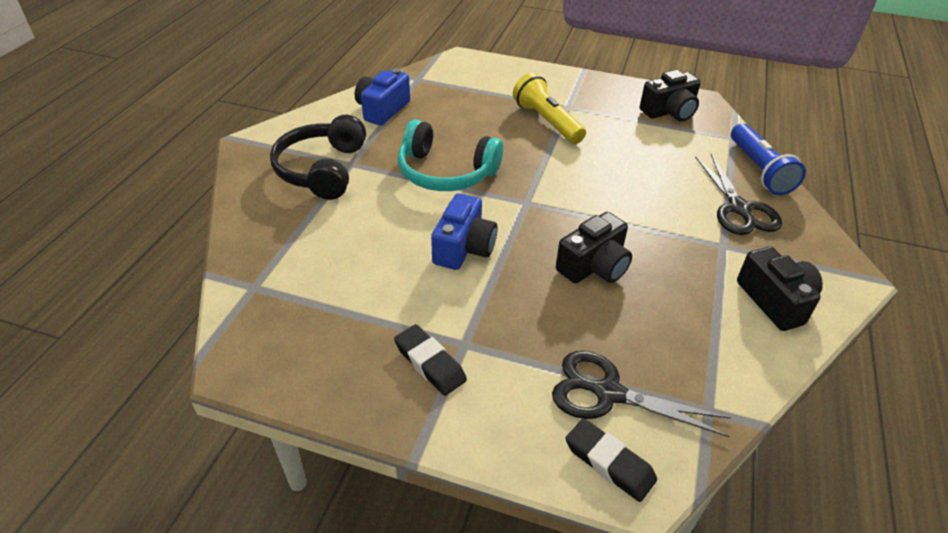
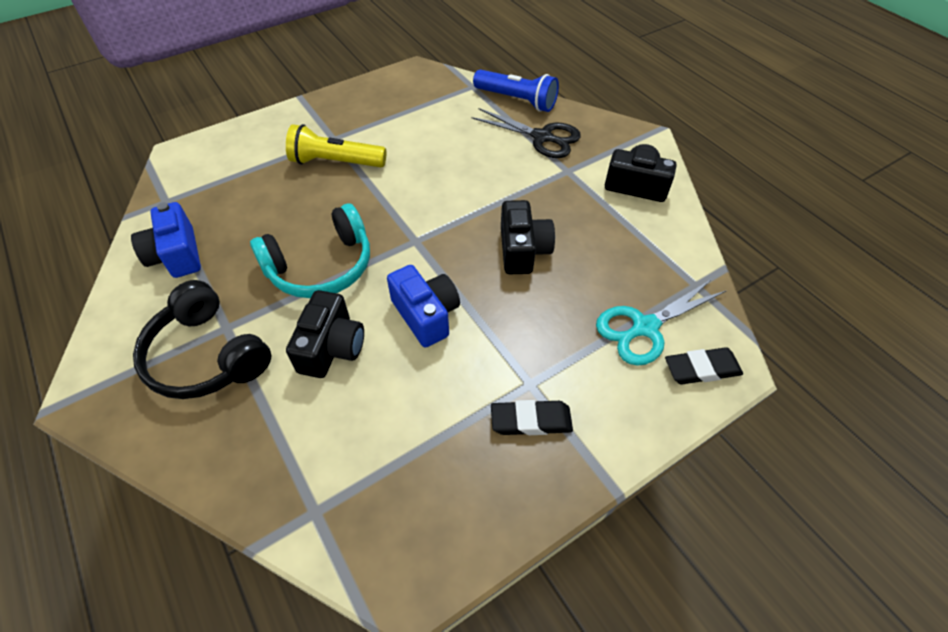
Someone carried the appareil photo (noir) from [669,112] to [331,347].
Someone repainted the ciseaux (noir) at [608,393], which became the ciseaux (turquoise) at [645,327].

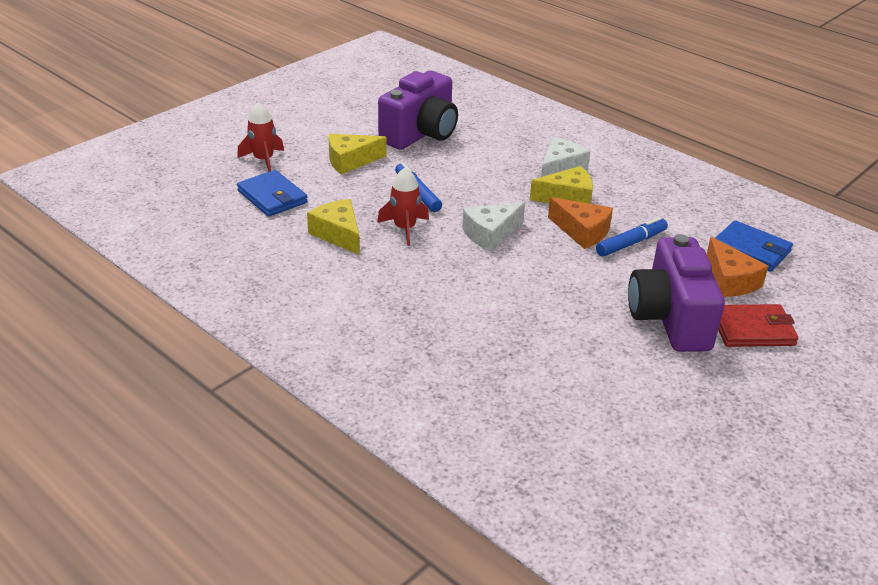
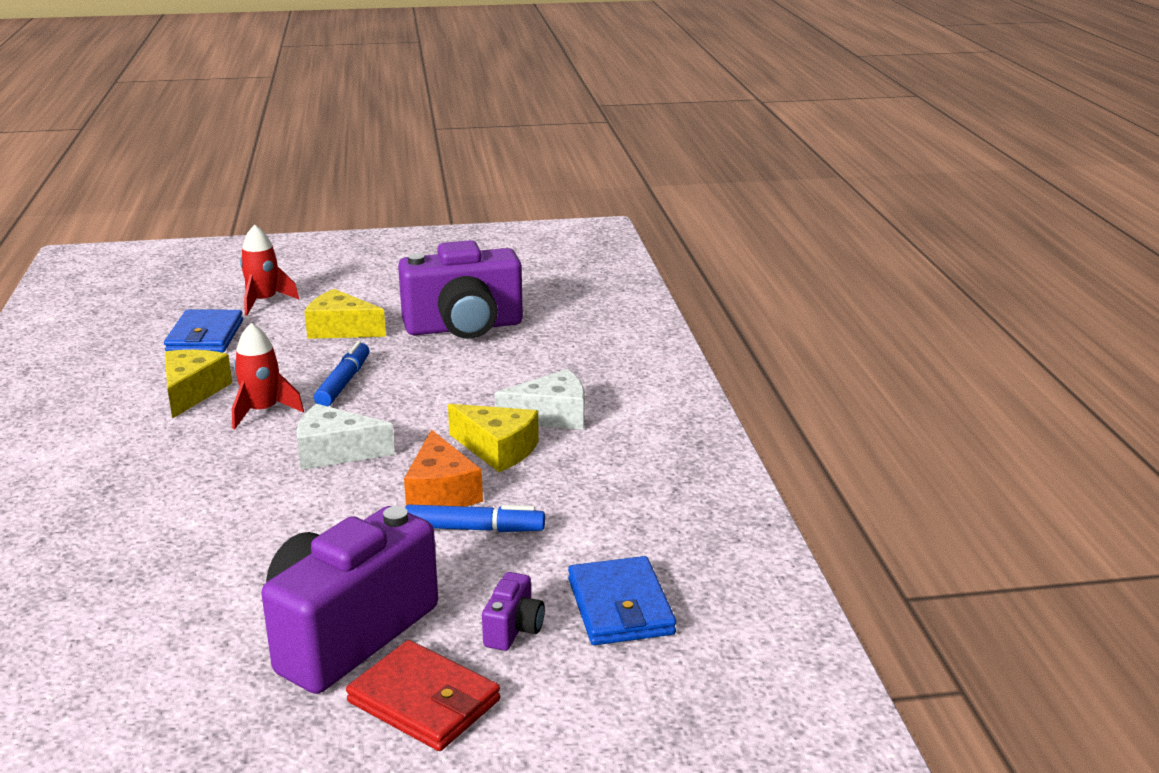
Someone swapped the fromage (orange) at [730,281] for the appareil photo (violet) at [513,629].

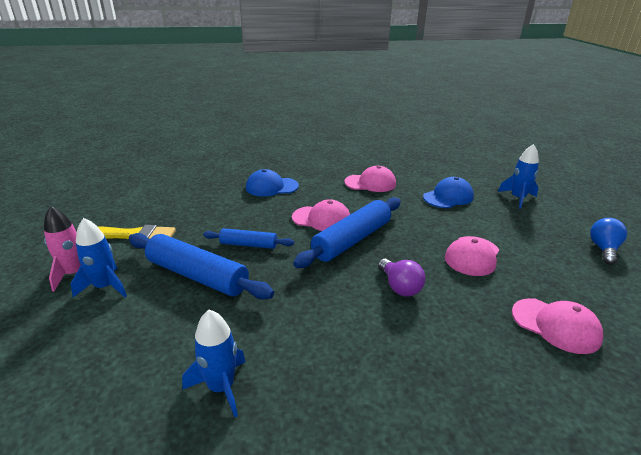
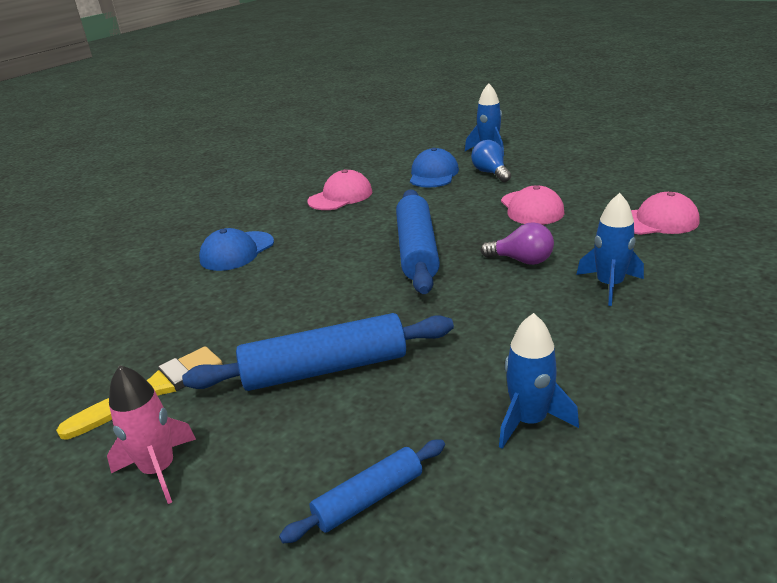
Someone took away the casquette (rose) at [322,219].
Someone carried the fusée (bleu) from [105,287] to [609,285].
Someone carried the rouleau à pâtisserie (bleu) from [248,245] to [368,499].
Someone carried the ampoule (bleu) from [603,249] to [491,173].

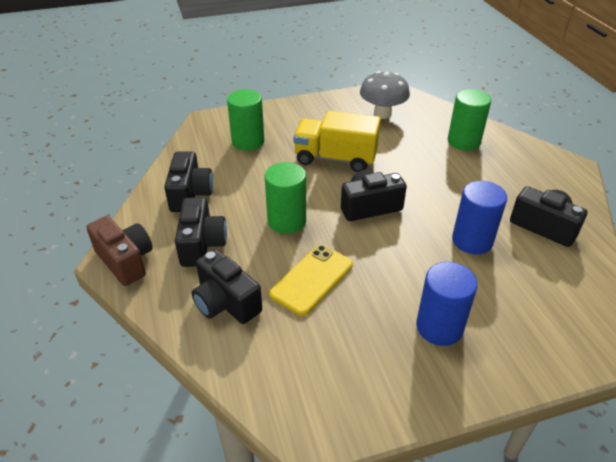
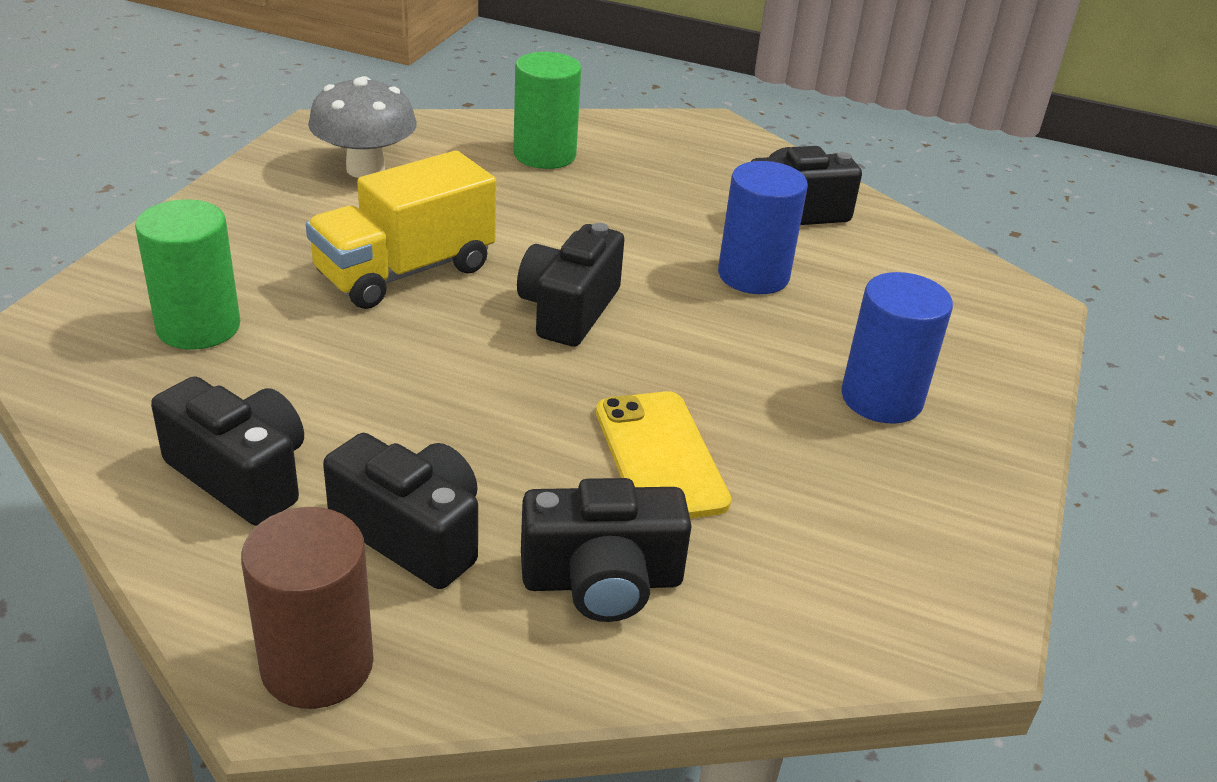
Someone took away the cylindre (vert) at [286,221].
Someone swapped the appareil photo (marron) at [125,261] for the cylindre (marron) at [317,665].

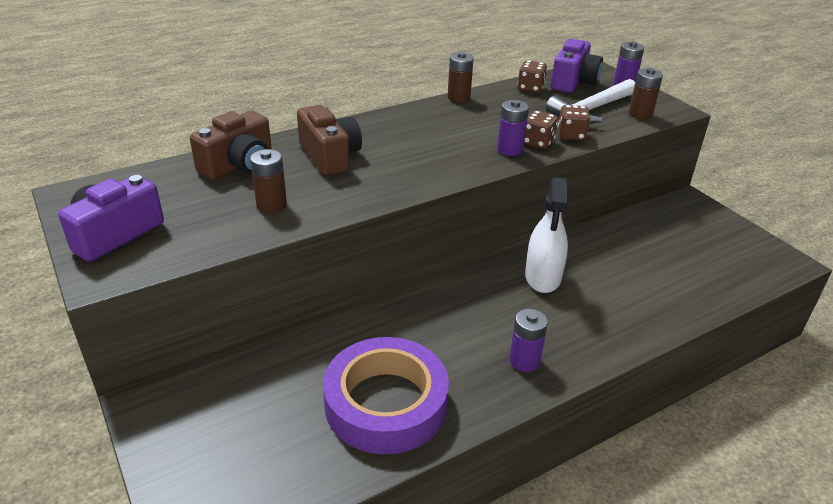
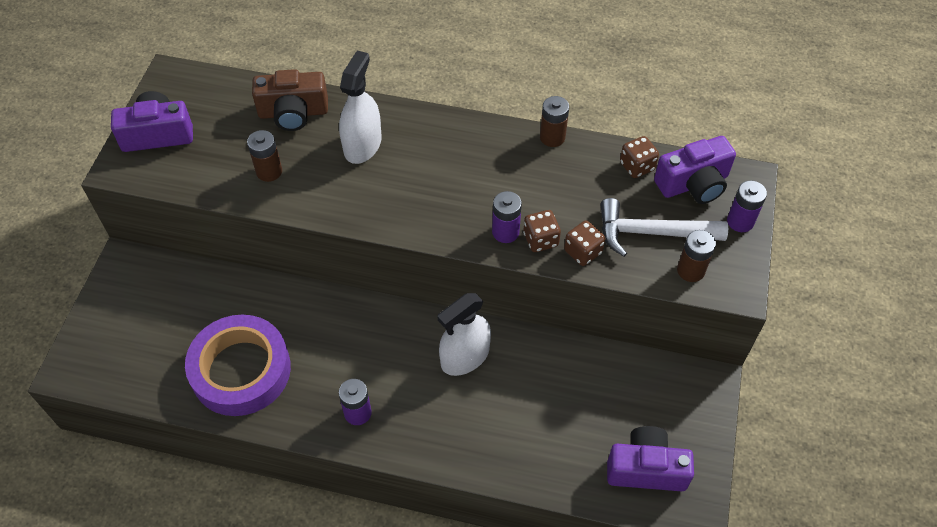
Someone put down the appareil photo (violet) at [646,469].
Someone swapped the appareil photo (marron) at [330,156] for the vaporisateur (blanc) at [362,145].

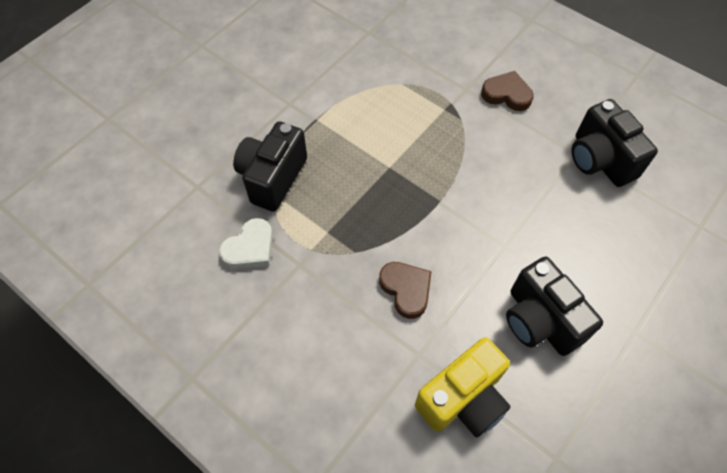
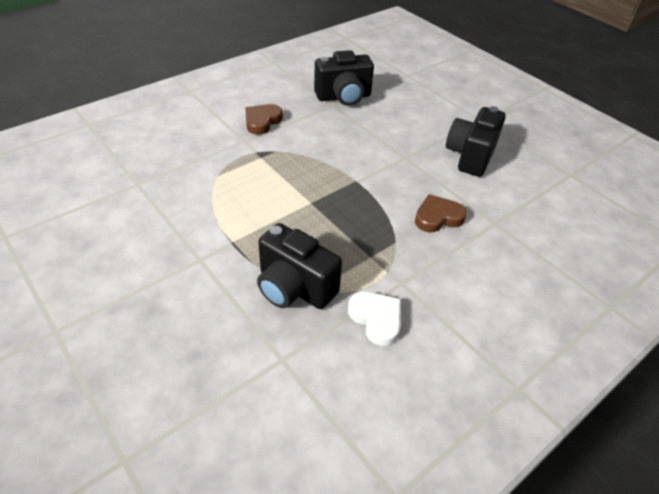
Someone took away the appareil photo (jaune) at [463,399].
Someone rotated the appareil photo (noir) at [540,320] by 135 degrees clockwise.

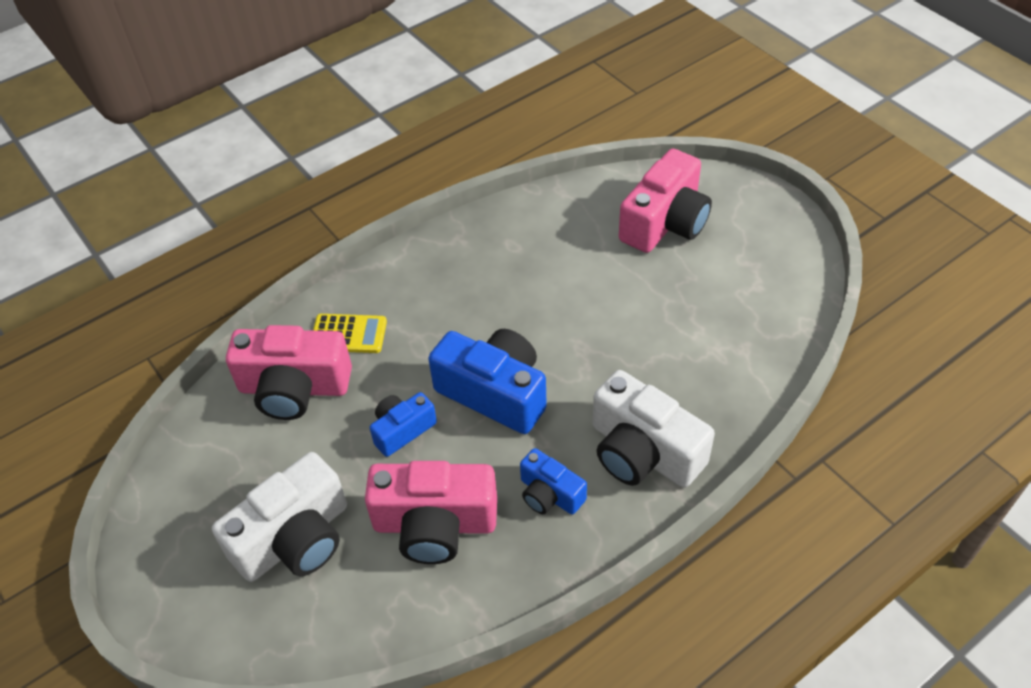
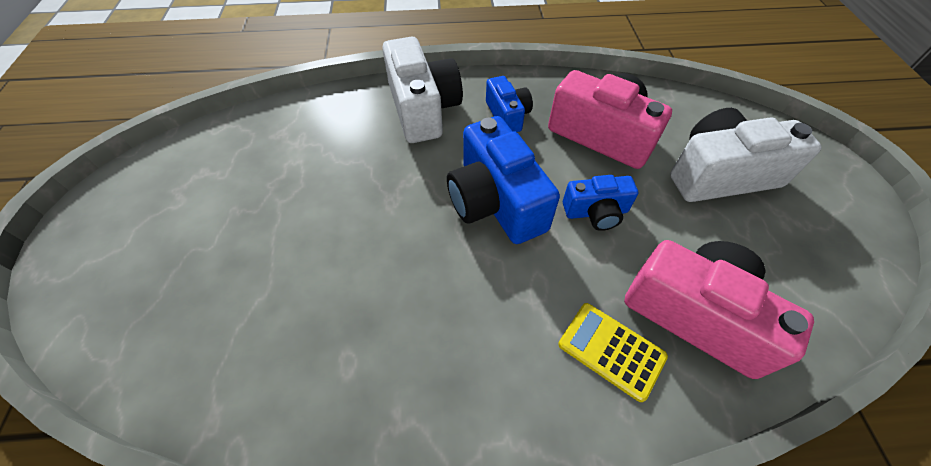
Someone took away the appareil photo (rose) at [665,222].

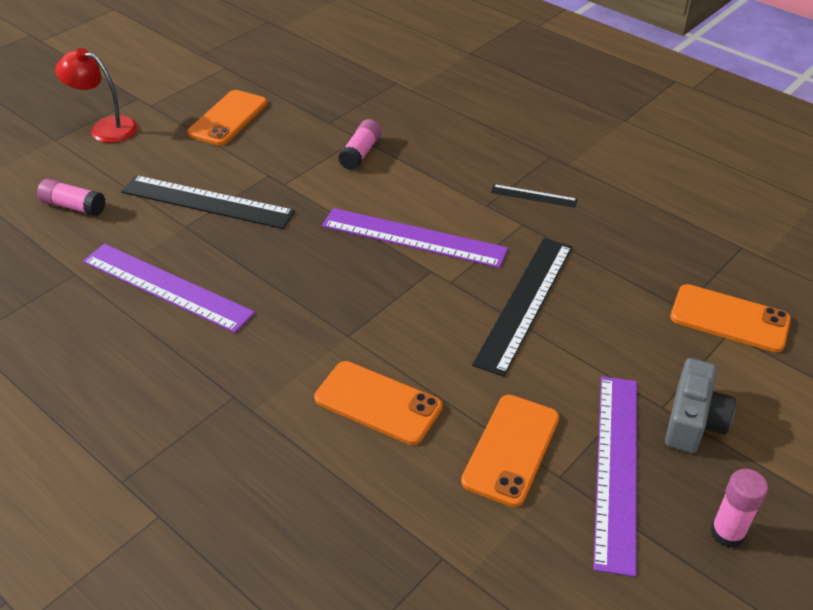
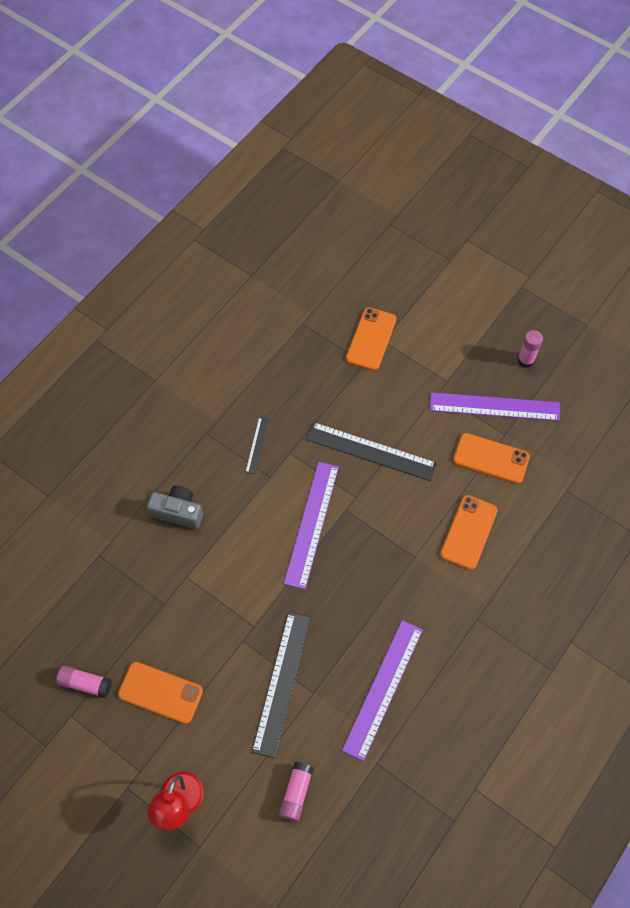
Someone carried the bâton de colle (rose) from [360,153] to [85,684].
Someone carried the appareil photo (gris) from [693,421] to [178,512].

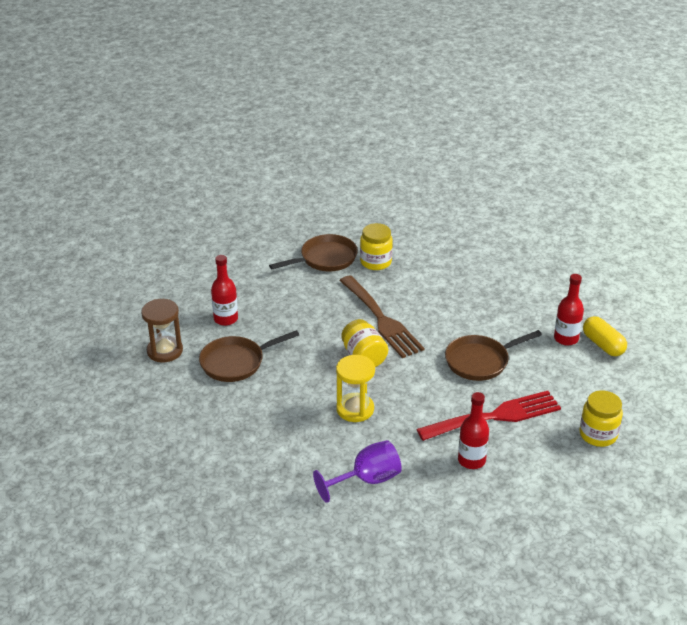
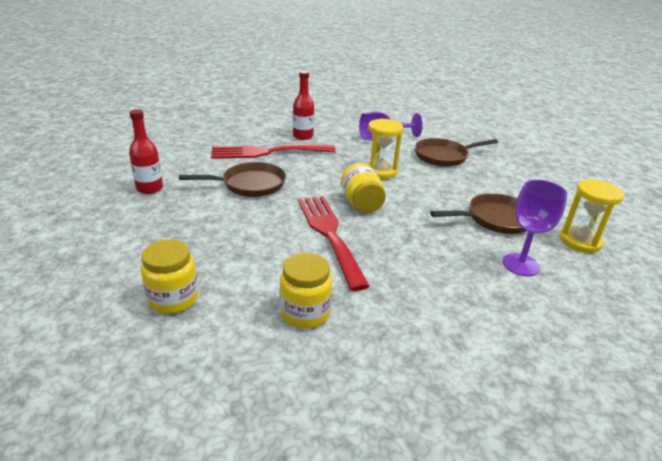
Someone took away the gélule (jaune) at [603,345].
Someone carried the poêle (marron) from [325,259] to [444,156].
Someone carried the bocal (jaune) from [598,435] to [173,299].
Someone swapped the bouteille (rouge) at [226,319] for the verre à pied (violet) at [520,265].
Someone repainted the sablier (marron) at [165,351], which became the sablier (jaune) at [580,241].
Someone repainted the fourchette (marron) at [381,319], which became the fourchette (rouge) at [329,234].

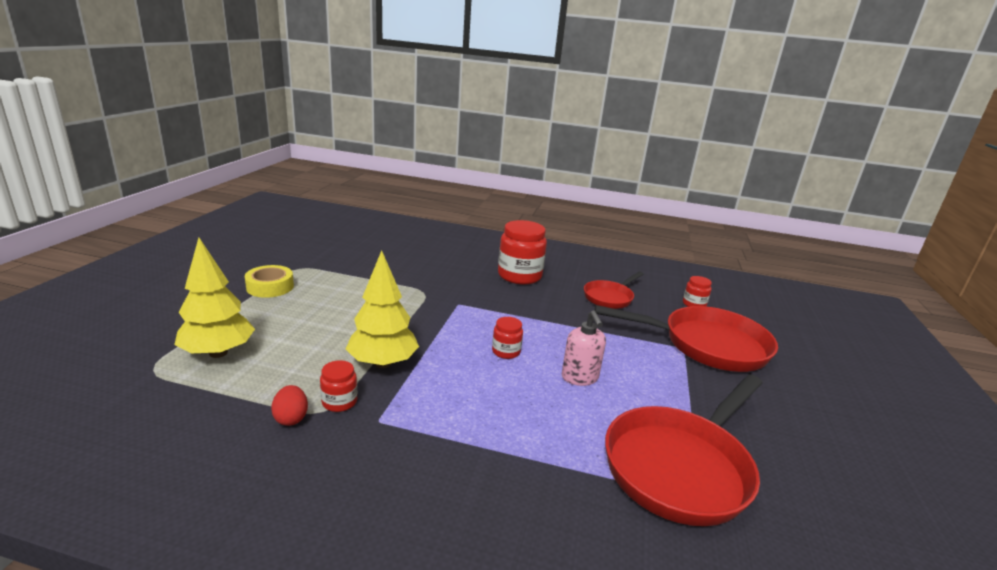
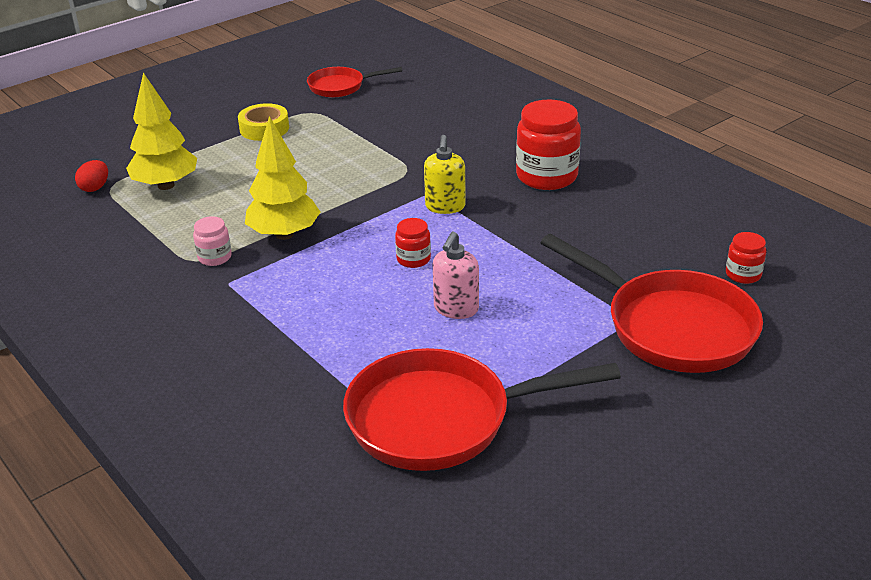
Someone put down the distributeur de savon (jaune) at [445,207].
Someone carried the œuf (rouge) from [291,418] to [95,188].
Someone carried the poêle (rouge) from [609,297] to [340,86].
Someone repainted the bocal (rouge) at [339,402], which became the bocal (rose) at [215,257].

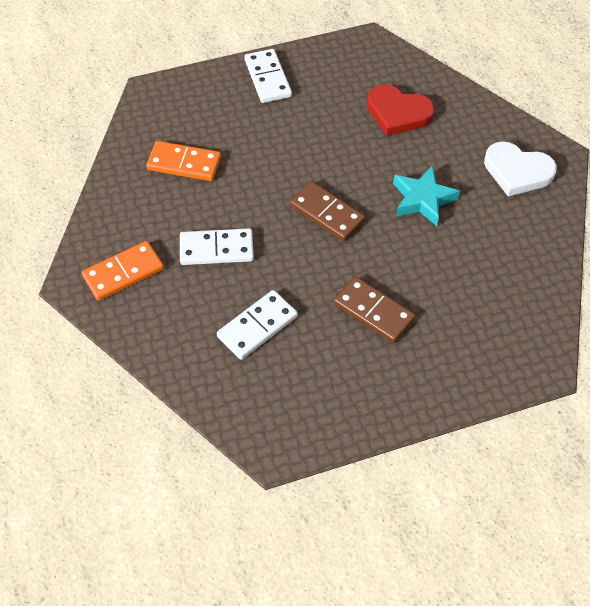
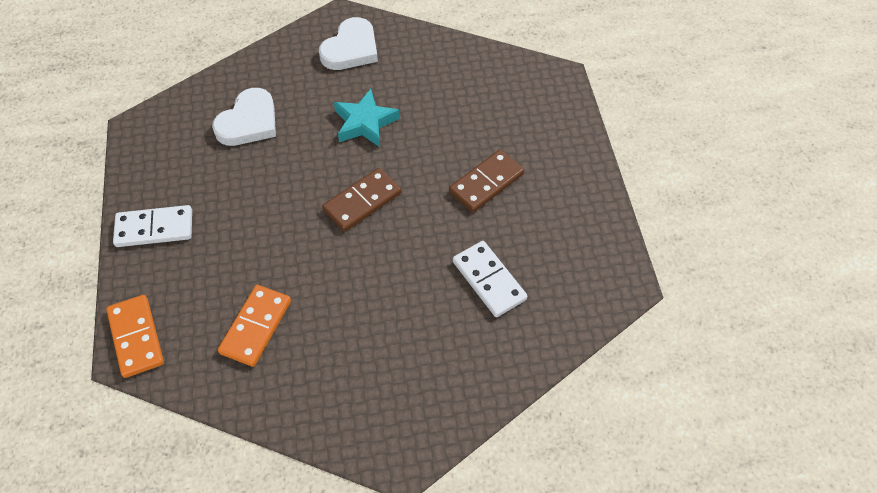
Someone took away the domino (blanc) at [216,249].
Someone carried the domino (orange) from [123,272] to [136,337].
Someone repainted the cœur (rouge) at [398,113], which became the cœur (blanc) at [248,122].

